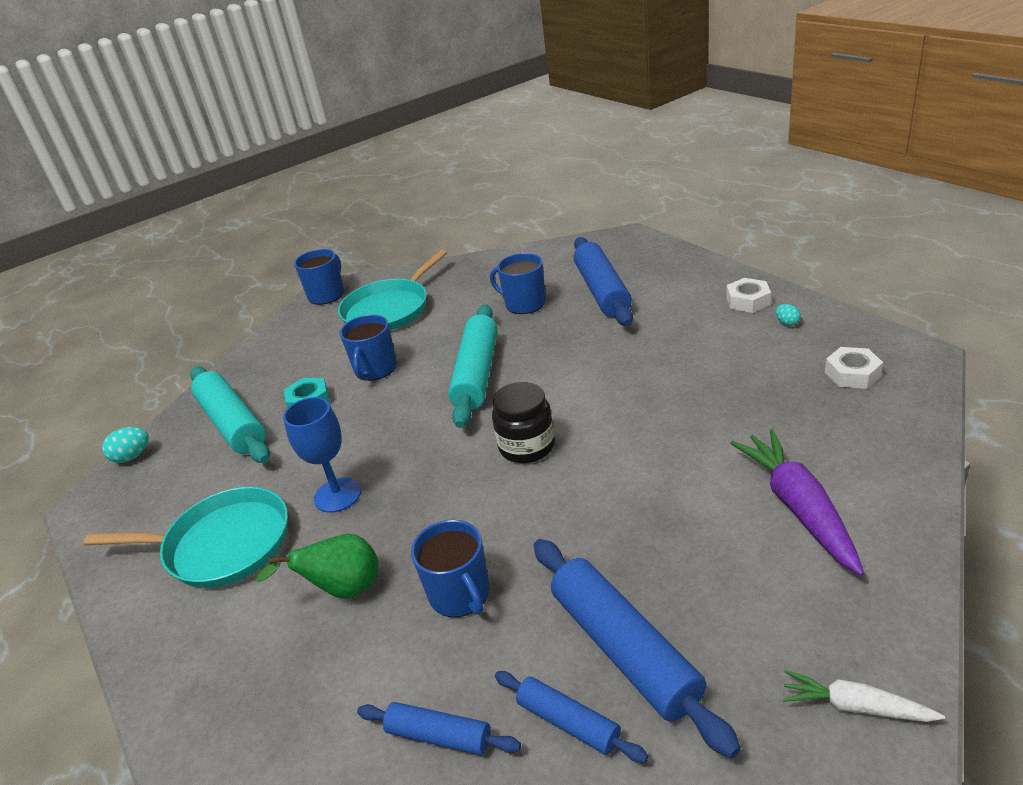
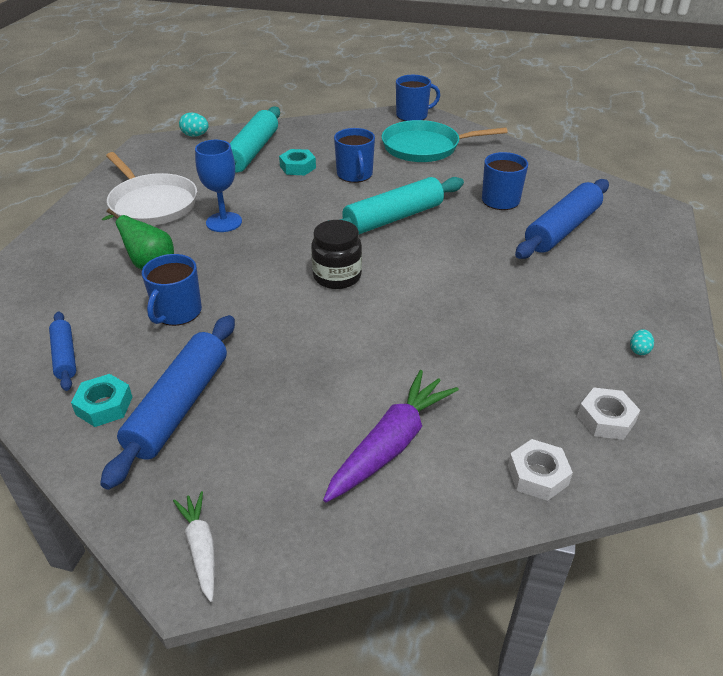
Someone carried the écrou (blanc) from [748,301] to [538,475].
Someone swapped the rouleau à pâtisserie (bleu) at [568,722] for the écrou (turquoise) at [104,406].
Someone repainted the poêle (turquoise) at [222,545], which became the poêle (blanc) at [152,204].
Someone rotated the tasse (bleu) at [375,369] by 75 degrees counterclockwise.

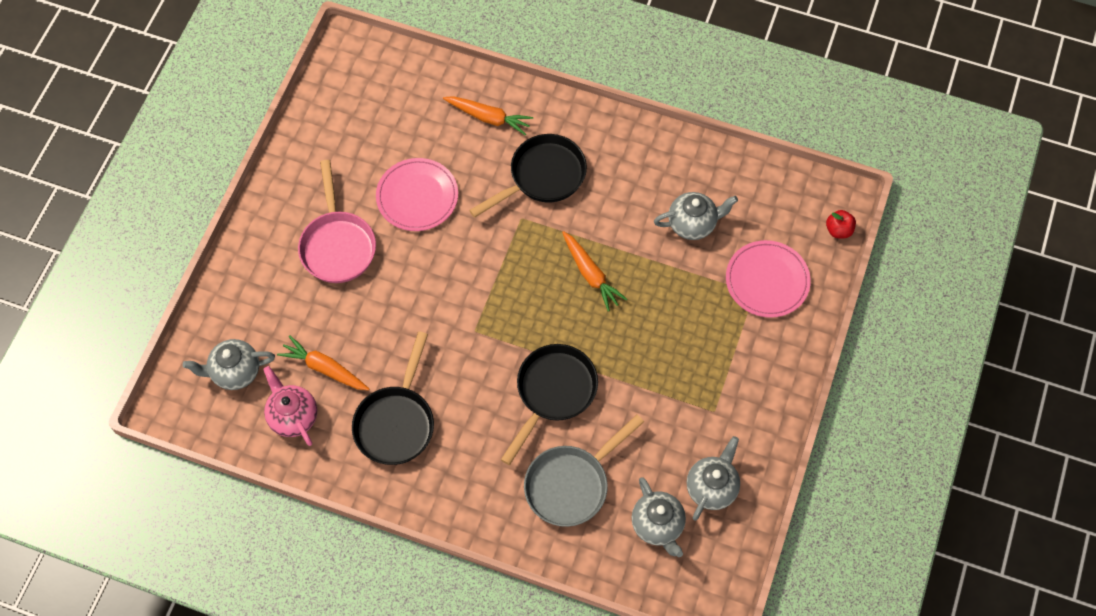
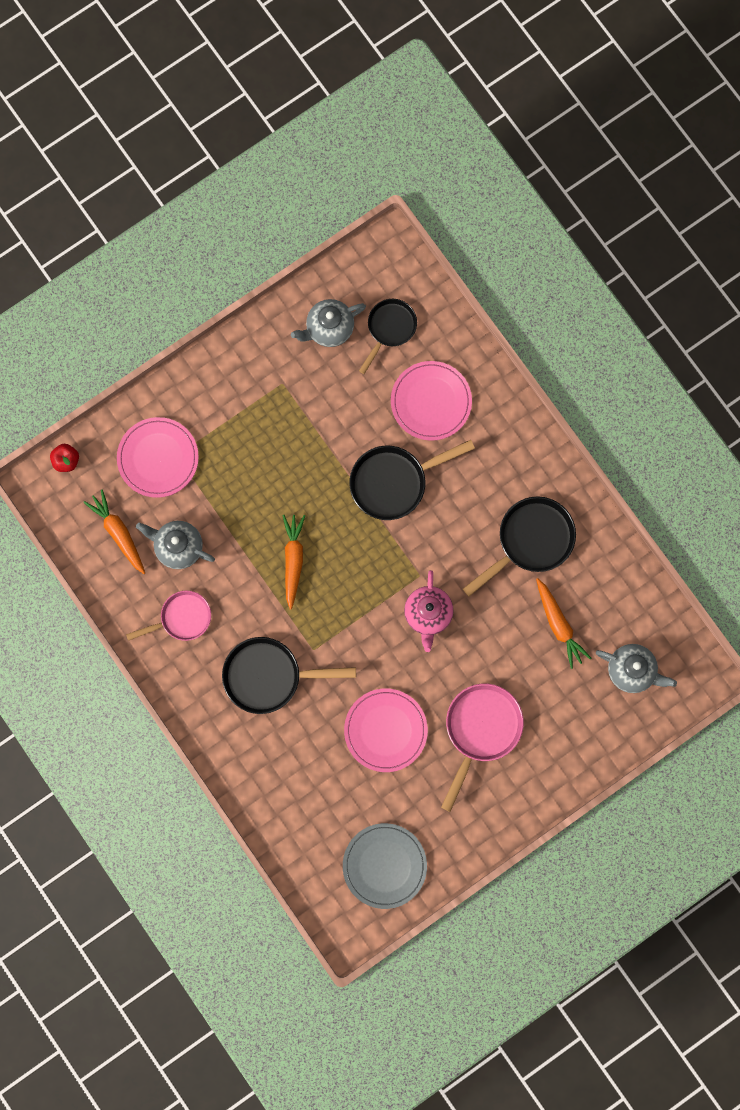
Someone put down the poêle (rose) at [182,618].
Someone put down the assiette (gris) at [384,865].
Someone carried the théière (rose) from [293,416] to [428,614].
Someone carried the carotte (orange) from [488,117] to [118,533].
Someone swapped the poêle (gris) at [571,484] for the assiette (rose) at [431,401].
Someone swapped the théière (gris) at [658,525] for the poêle (noir) at [389,328].

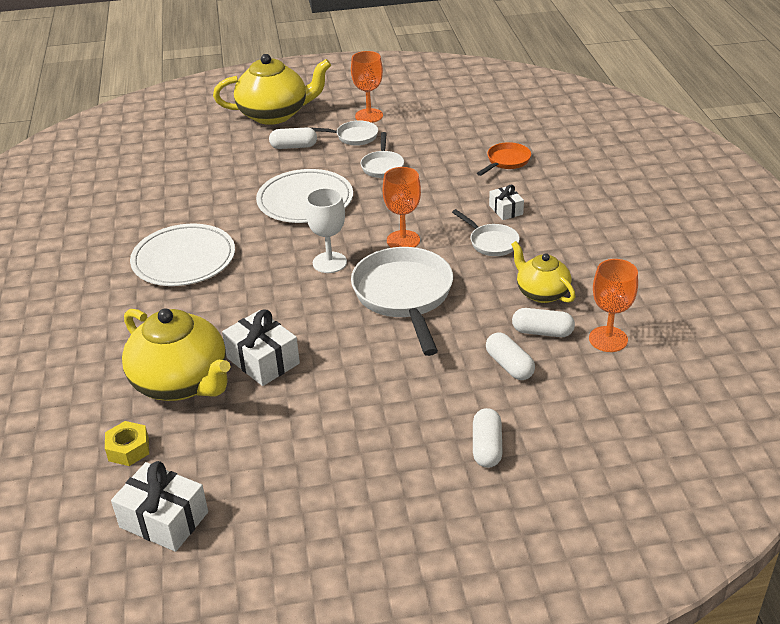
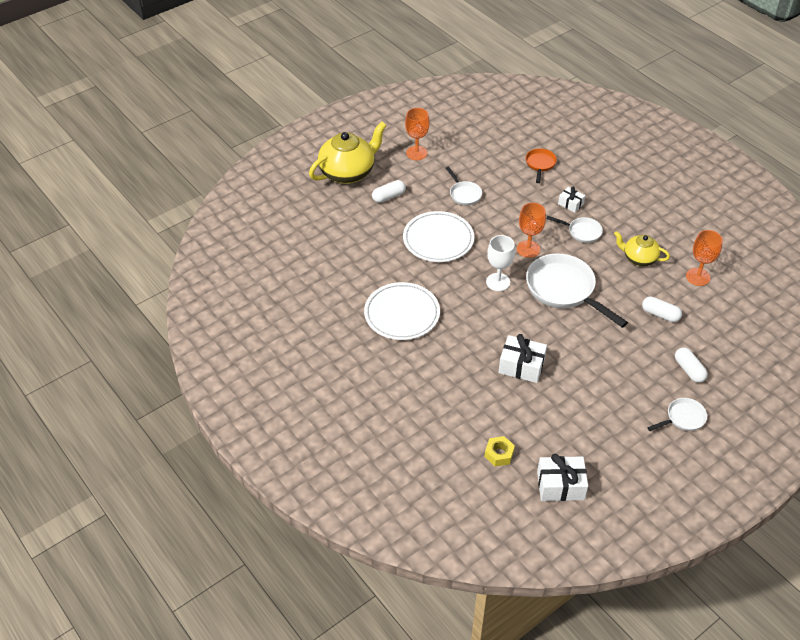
Someone took away the théière (jaune) at [182,382].
Someone took away the gélule (blanc) at [542,332].
Someone carried the poêle (blanc) from [353,137] to [683,418].

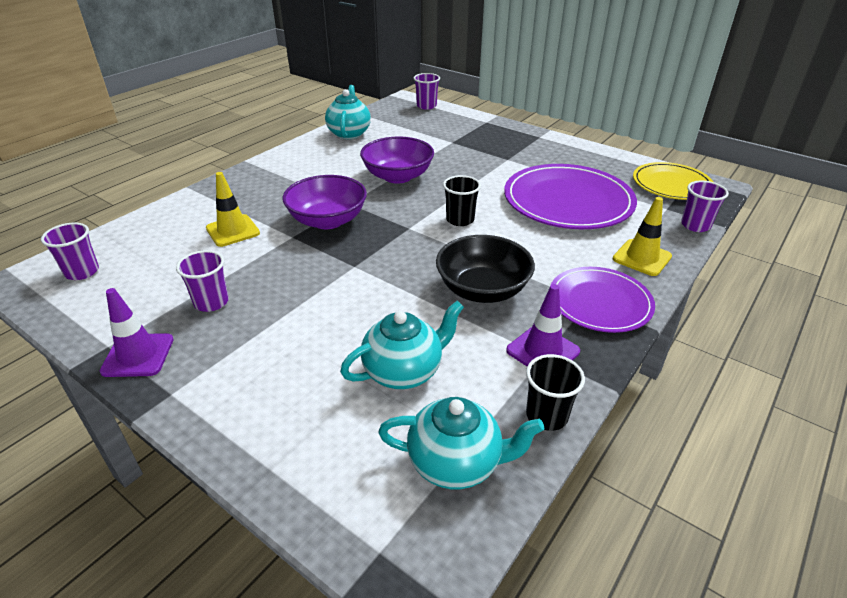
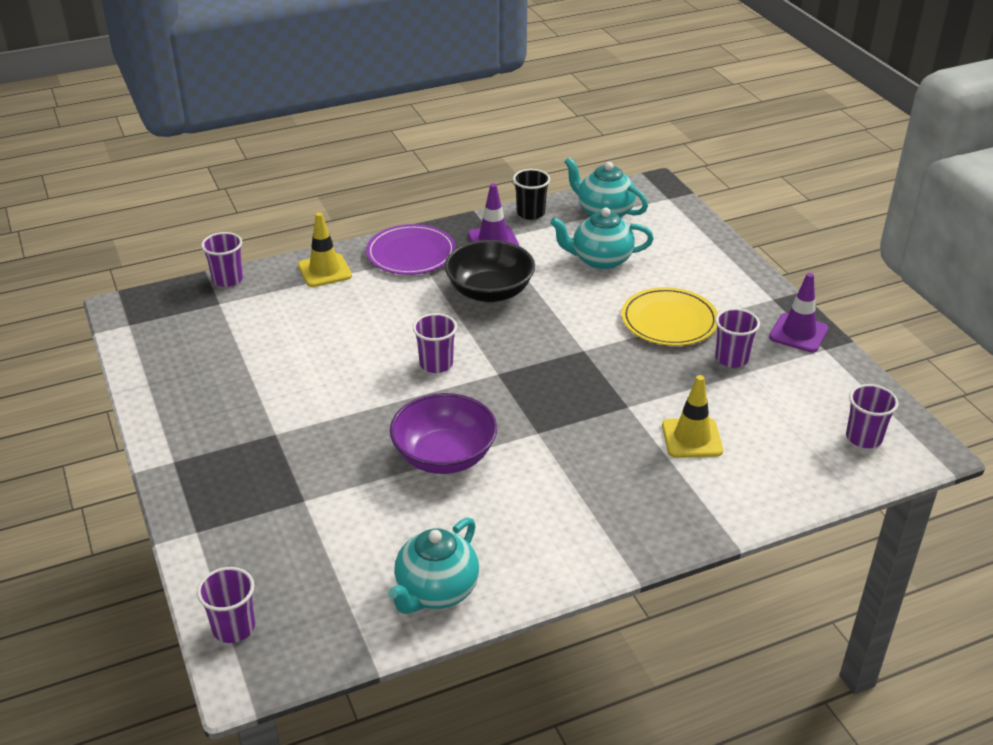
Someone took away the bol (violet) at [327,220].
Someone took away the assiette (violet) at [568,201].
Someone carried the assiette (jaune) from [671,184] to [669,320].
Someone repainted the gobelet (noir) at [460,220], which became the gobelet (violet) at [436,364].

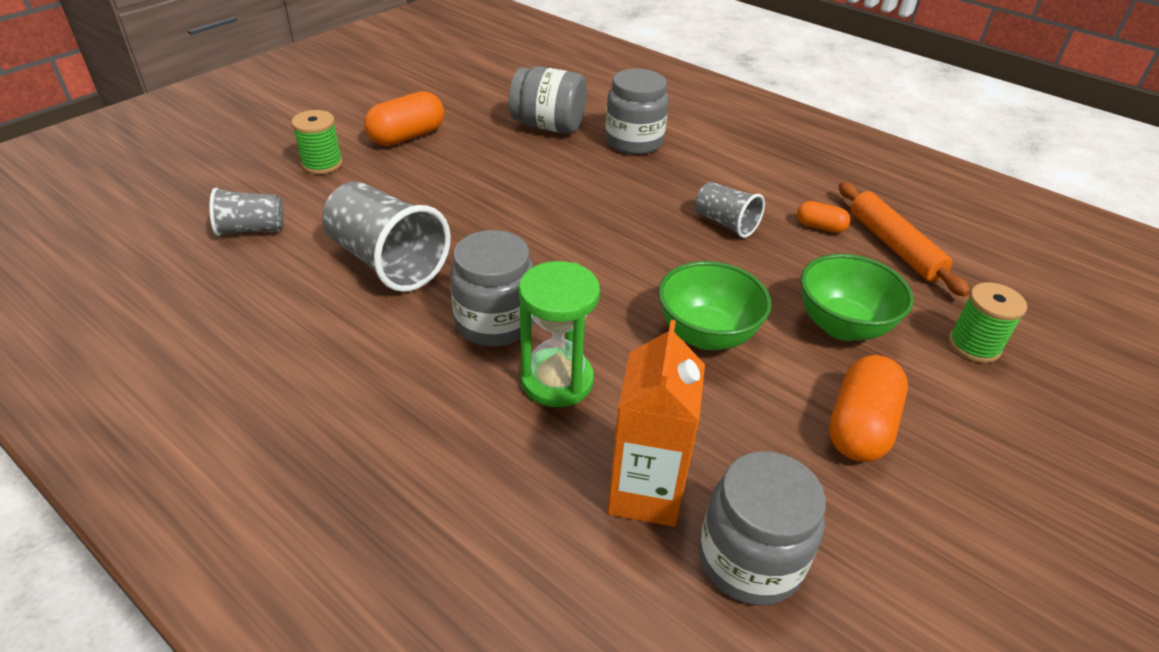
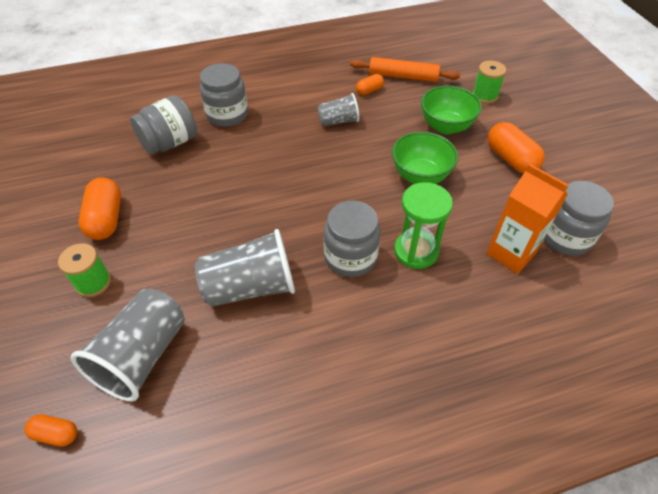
Someone put down the gélule (orange) at [56,434].
Someone scaled the gobelet (gris) at [251,229] by 1.76.

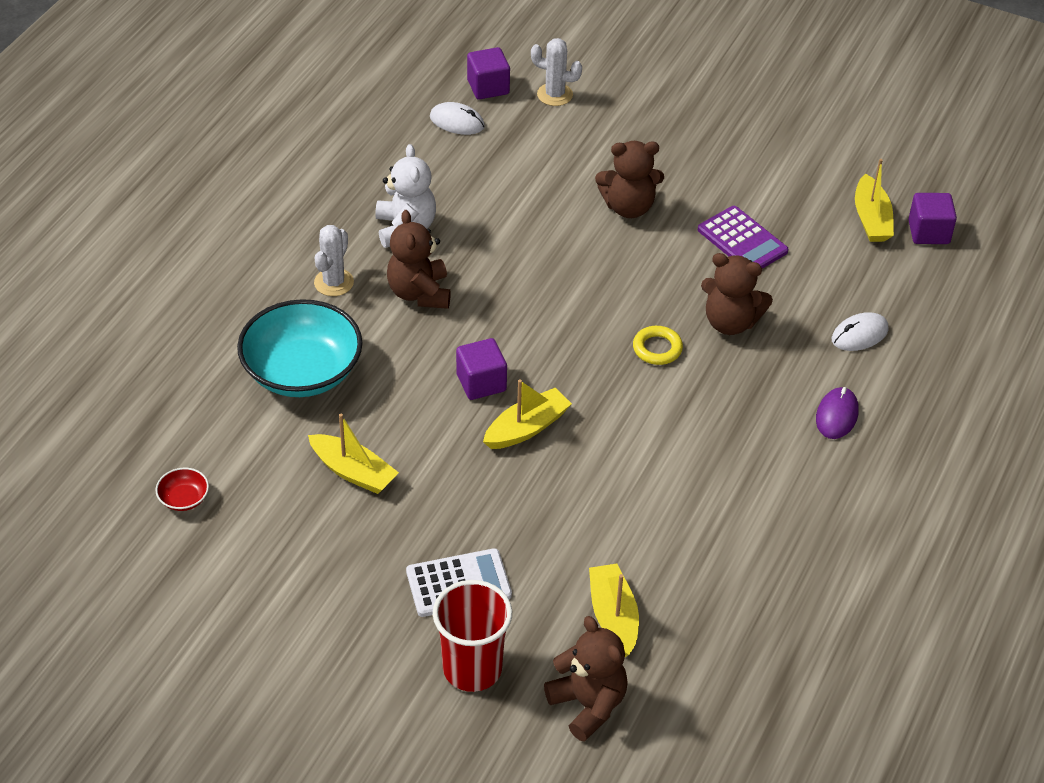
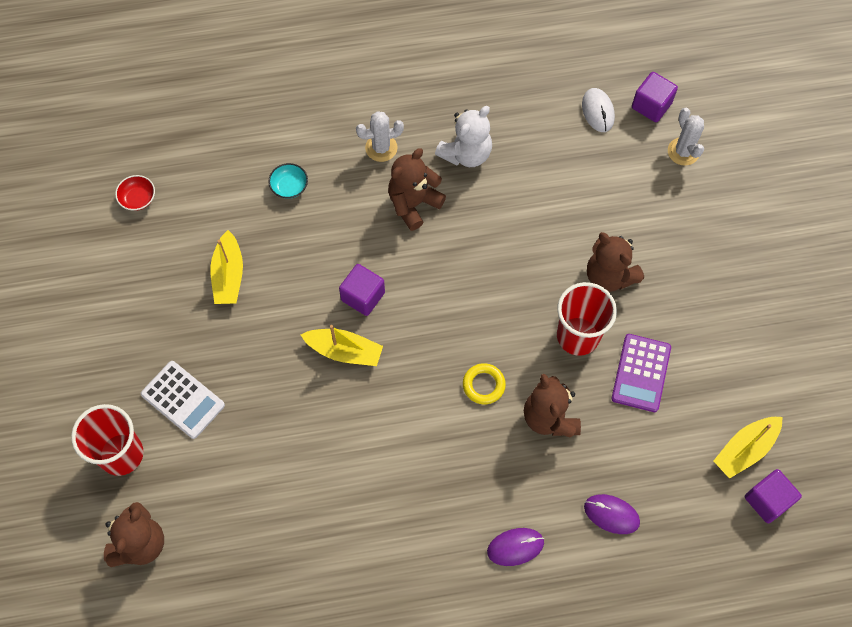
Someone took away the bateau (jaune) at [613,616].
Someone put down the gobelet (rouge) at [578,336].
Someone repainted the souris (blanc) at [859,334], which became the souris (violet) at [611,514].
Someone scaled the bol (turquoise) at [302,372] by 0.41.

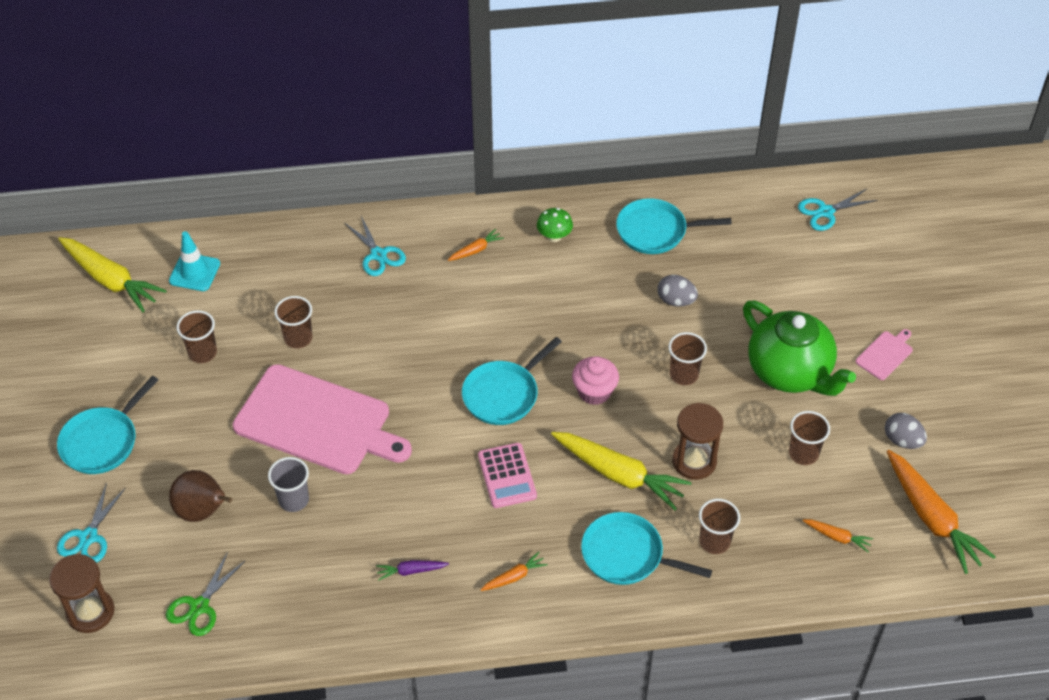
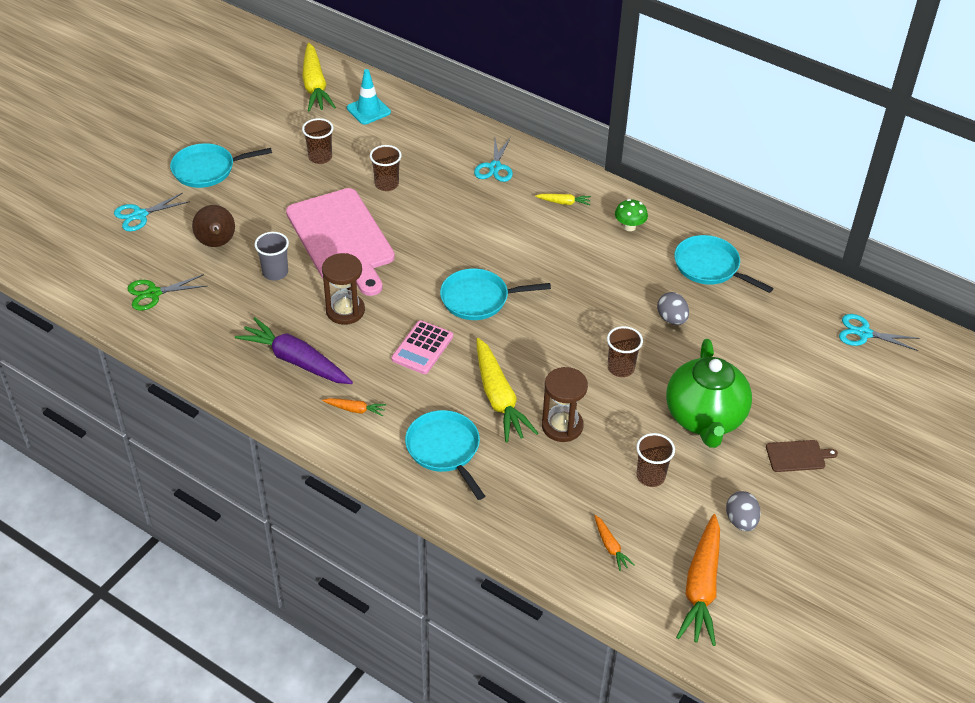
Someone took away the muffin (rose) at [594,392].
Someone took away the gobelet (marron) at [714,541].
Someone carried the sablier (marron) from [90,612] to [345,311].
Someone repainted the carotte (orange) at [476,250], which became the carotte (jaune) at [564,202].
Someone repainted the planche à découper (rose) at [885,354], which became the planche à découper (marron) at [797,456].
Someone scaled the carotte (violet) at [411,571] by 2.16.

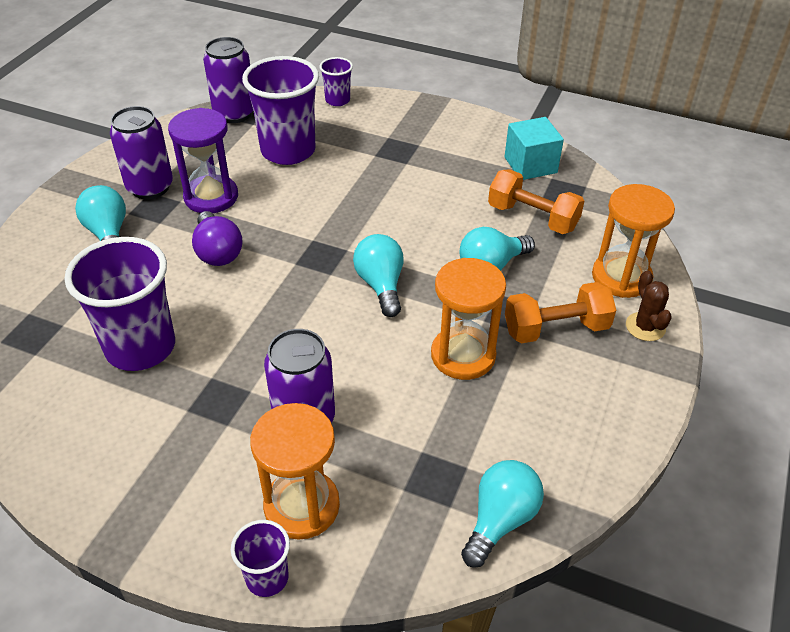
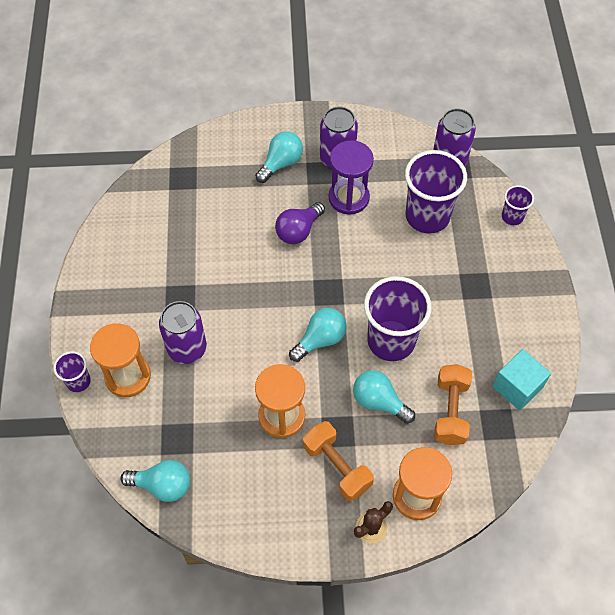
Someone carried the gobelet (violet) from [140,347] to [391,341].

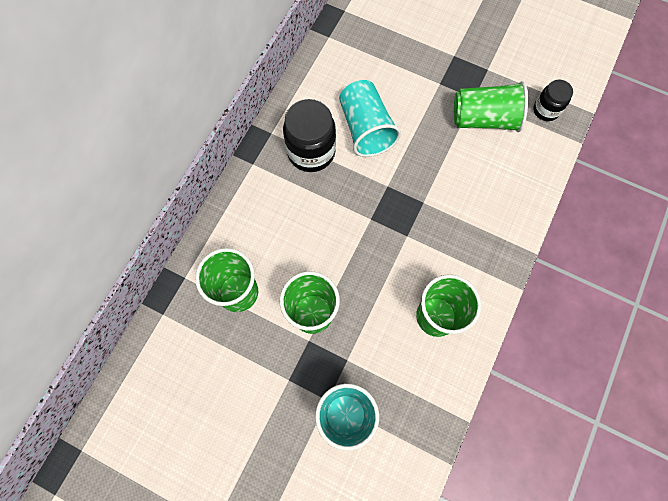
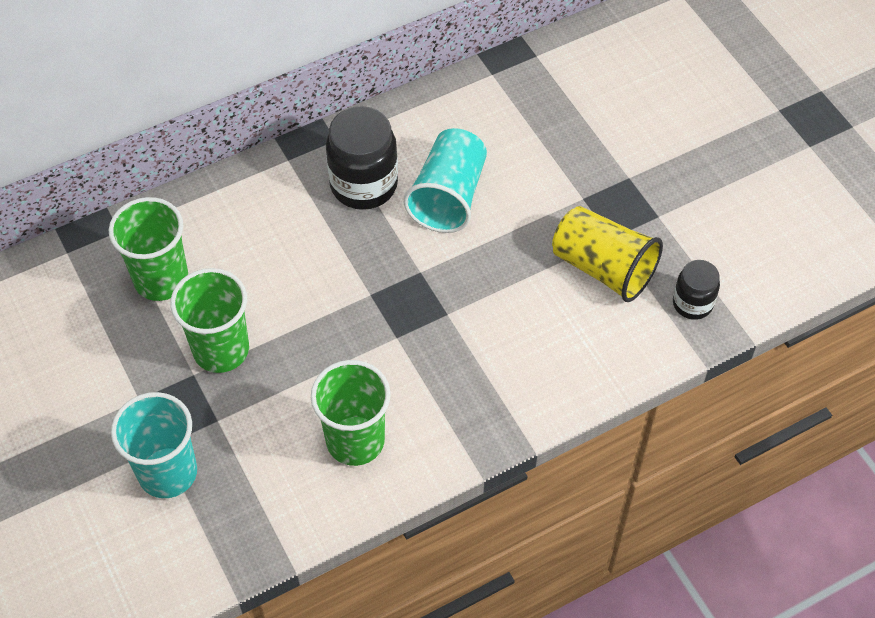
Someone repainted the gobelet (vert) at [484,119], which became the gobelet (jaune) at [603,268].

